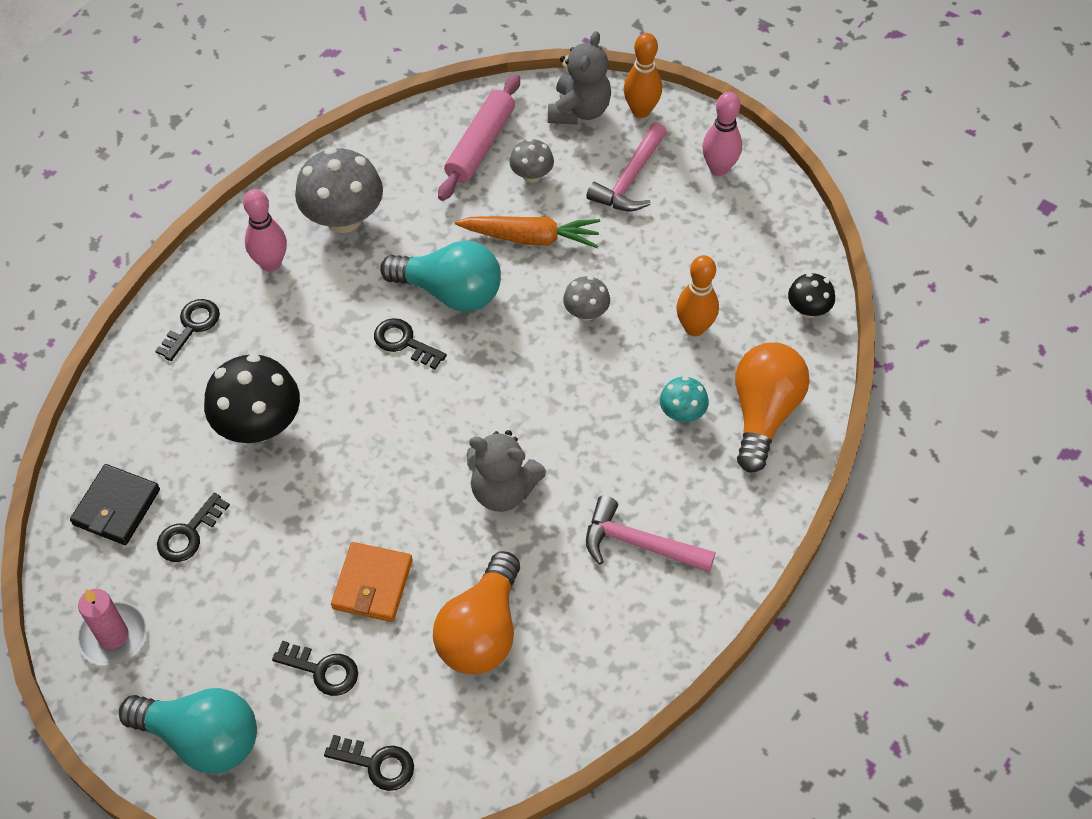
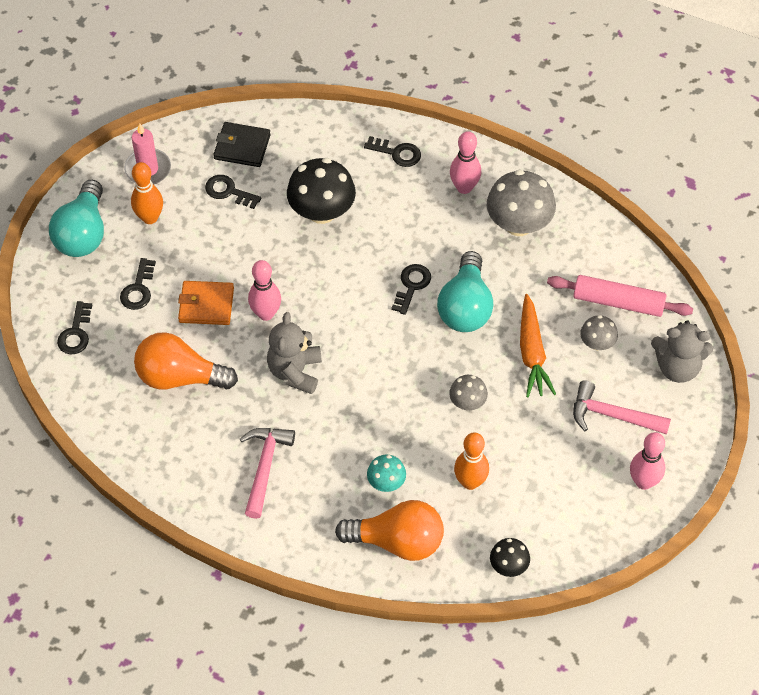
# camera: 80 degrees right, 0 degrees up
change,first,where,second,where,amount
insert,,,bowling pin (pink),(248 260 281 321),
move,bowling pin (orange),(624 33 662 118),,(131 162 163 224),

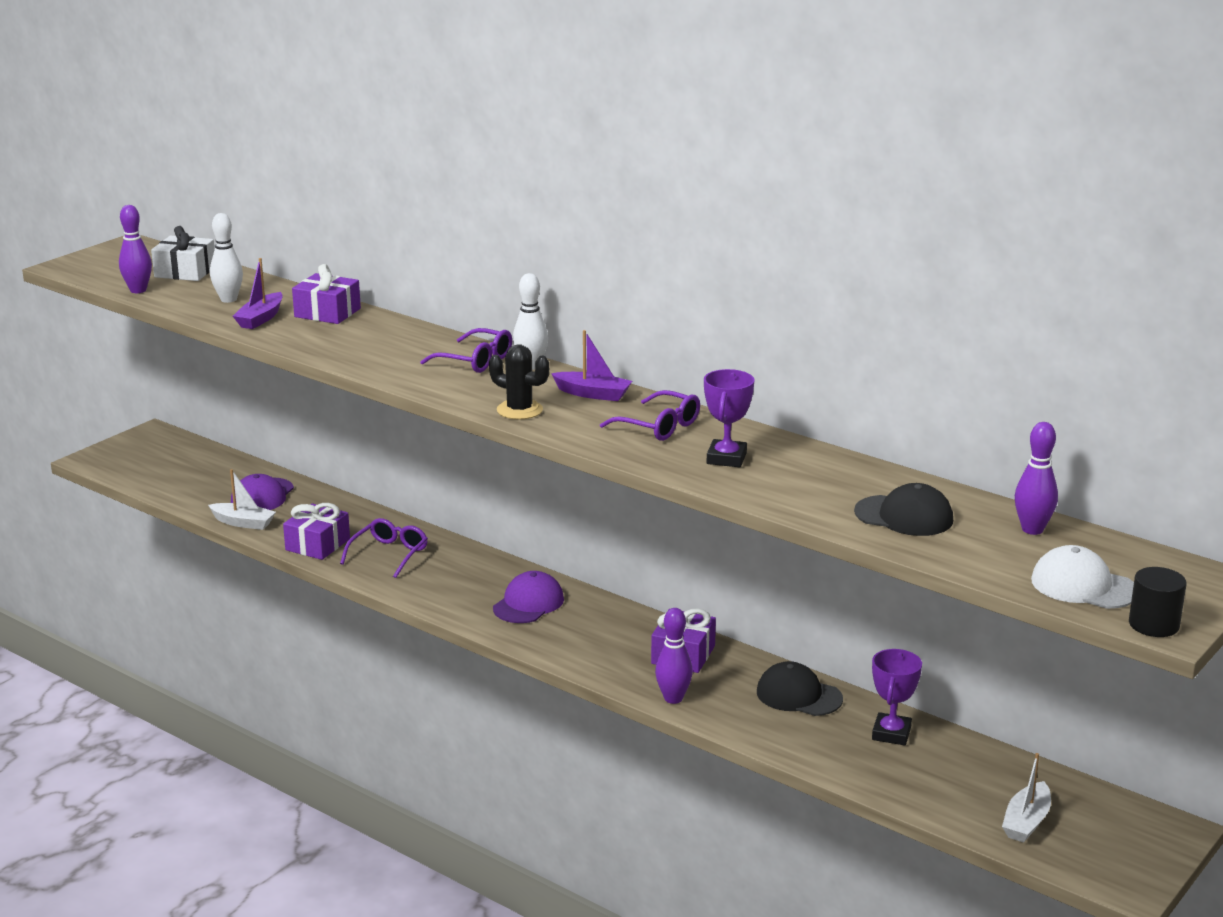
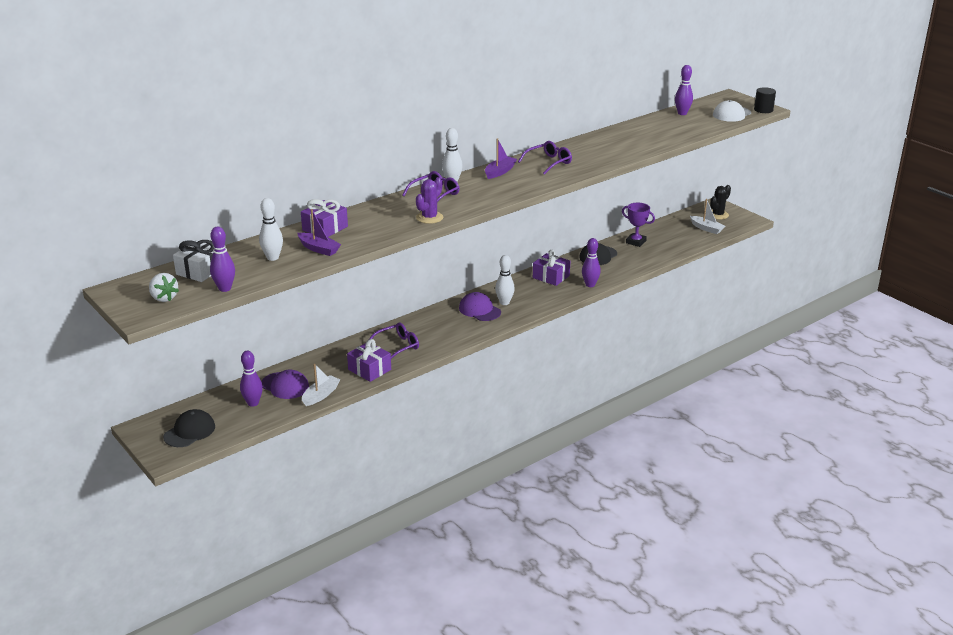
# camera: 75 degrees left, 5 degrees up
change,first,where,second,where,amount
delete,trophy (purple),(704 369 755 467),,,
insert,,,strawberry (white),(149 273 179 302),
insert,,,bowling pin (purple),(240 351 263 407),
insert,,,cactus (purple),(416 177 443 224),
insert,,,bowling pin (white),(495 255 515 305),
move,cactus (black),(489 344 549 420),,(710 185 731 219),
move,cap (black),(854 483 953 536),,(163 409 215 447),
rotate,glasses (purple),(340 518 428 578),,(369 323 419 359),105 degrees clockwise

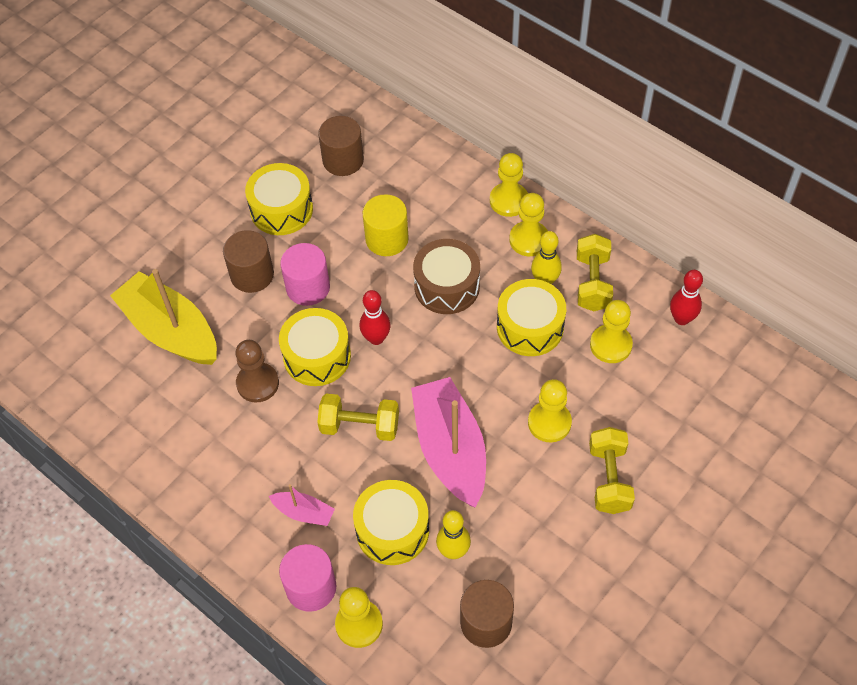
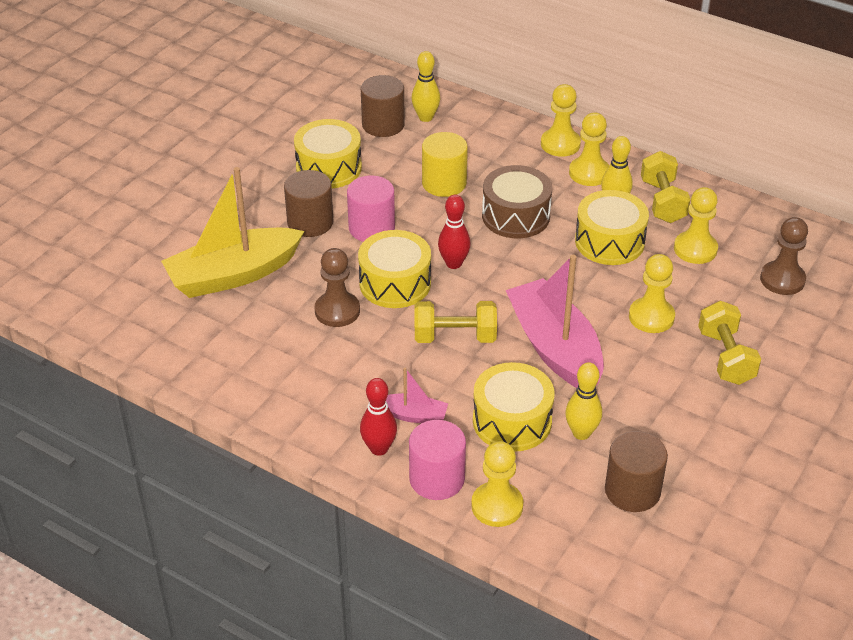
# camera: 10 degrees left, 15 degrees down
change,first,where,second,where,amount
insert,,,bowling pin (yellow),(412 51 440 122),
insert,,,pawn (brown),(760 217 808 295),
move,bowling pin (red),(670 270 703 325),,(360 378 397 456),
rotate,boat (yellow),(110 269 217 365),,(161 167 304 298),60 degrees counterclockwise

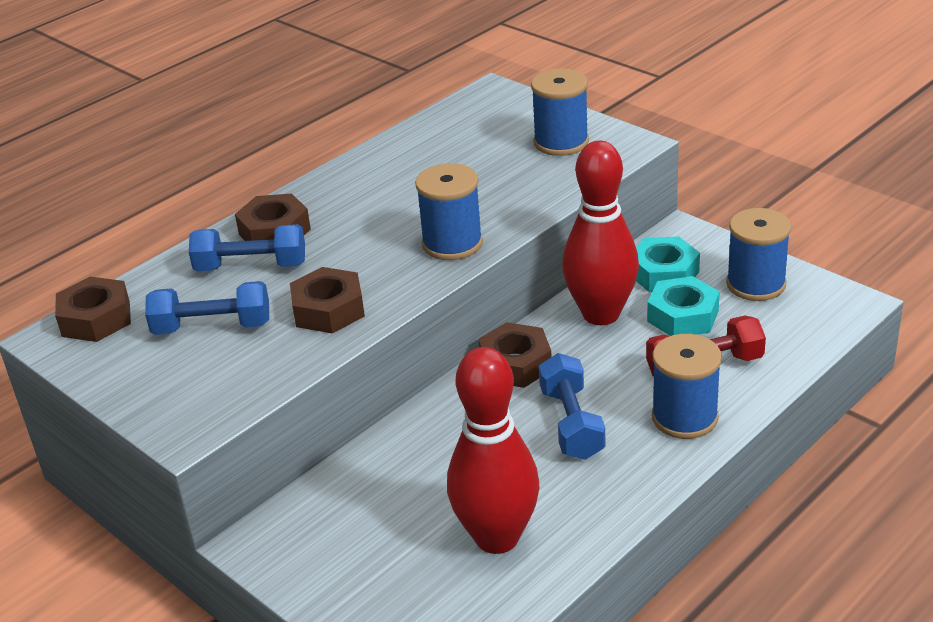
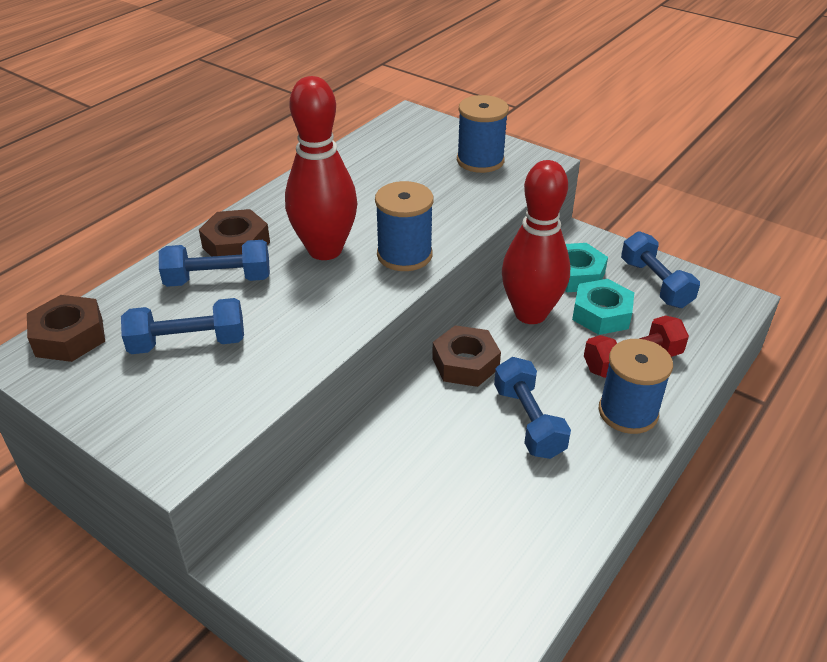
# camera: 10 degrees left, 5 degrees up
change,first,where,second,where,amount
delete,nut (brown),(290 267 365 334),,,
move,bowling pin (red),(447 347 540 554),,(285 76 357 260),
replace,spool (blue),(726 208 791 301),dumbbell (blue),(621 231 700 308),

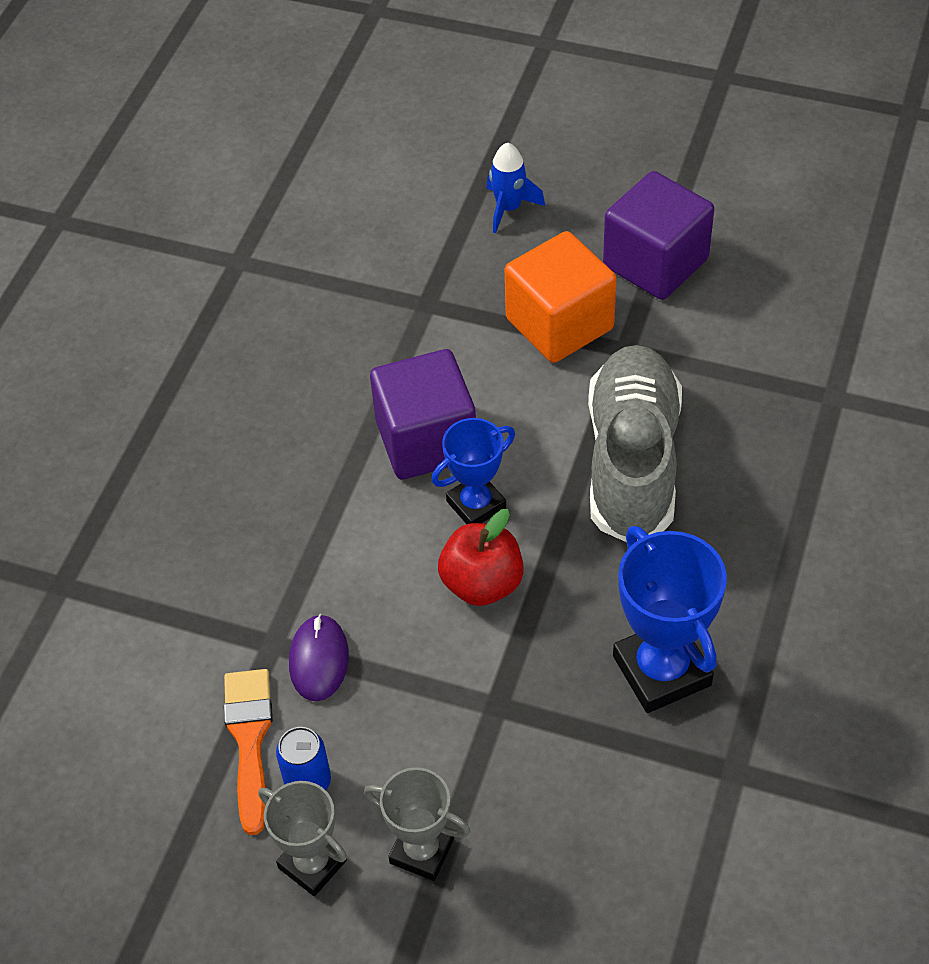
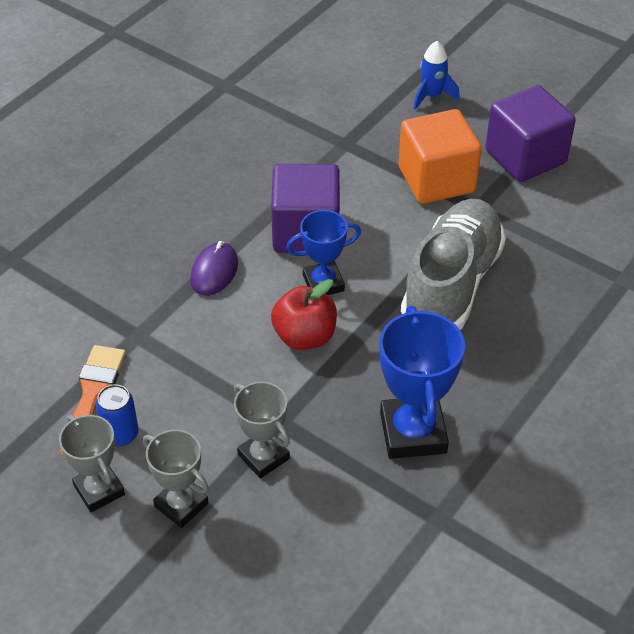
# camera: 15 degrees right, 5 degrees down
change,first,where,second,where,amount
insert,,,trophy (grey),(234 381 290 478),
move,mouse (purple),(289 614 349 701),,(190 241 238 296),

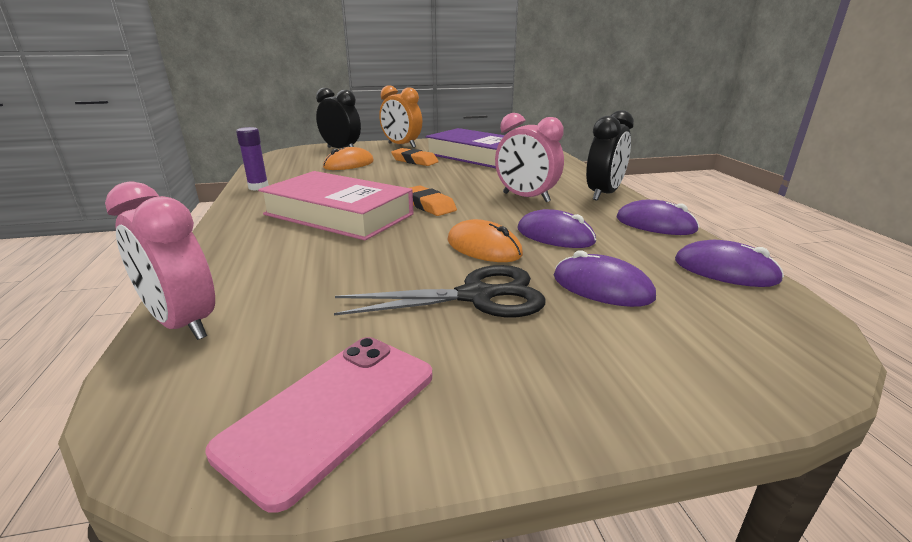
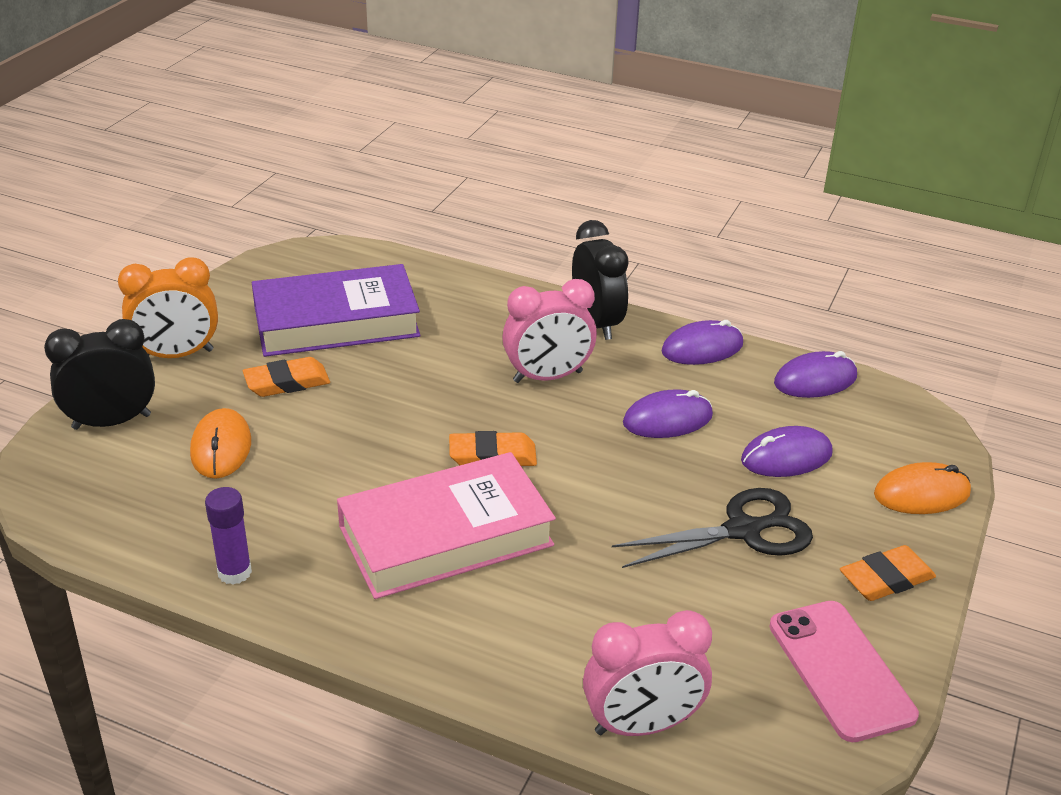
# camera: 55 degrees left, 10 degrees up
change,first,where,second,where,amount
insert,,,eraser (orange),(840 545 936 601),
move,mouse (orange),(447 219 523 262),,(874 462 971 514),
rotate,scissors (black),(334 265 546 317),,(612 488 813 568),45 degrees clockwise

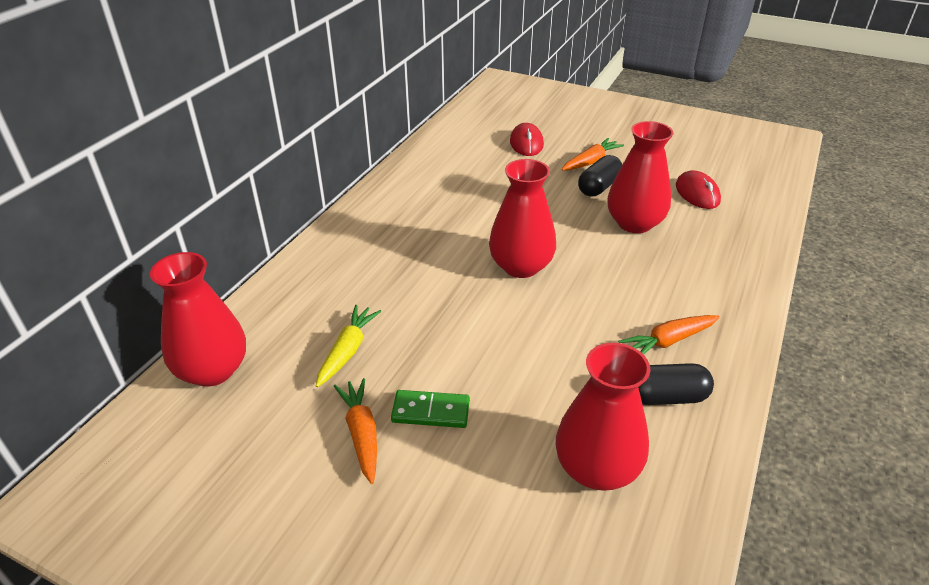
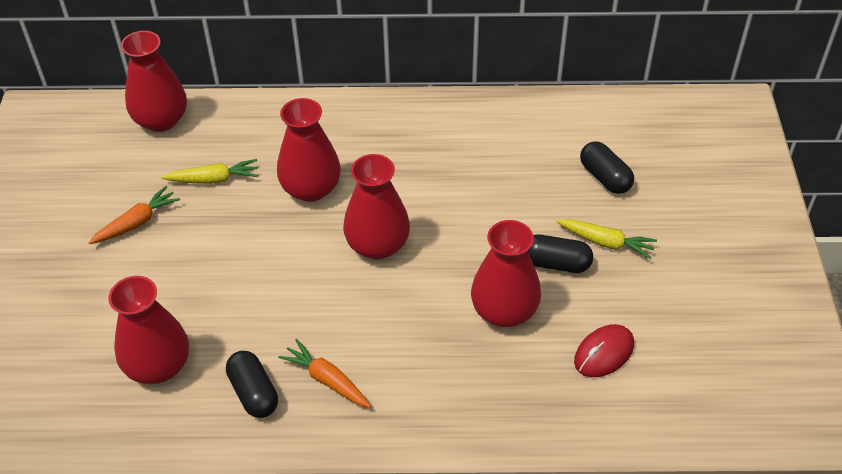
# camera: 65 degrees right, 10 degrees up
change,first,where,second,where,amount
delete,domino (green),(391 390 470 428),,,
insert,,,vase (red),(277 98 341 202),
replace,mouse (red),(510 123 544 156),capsule (black),(580 141 634 194),
recolor,carrot (orange),(562 138 624 170),carrot (yellow),(556 219 657 259),

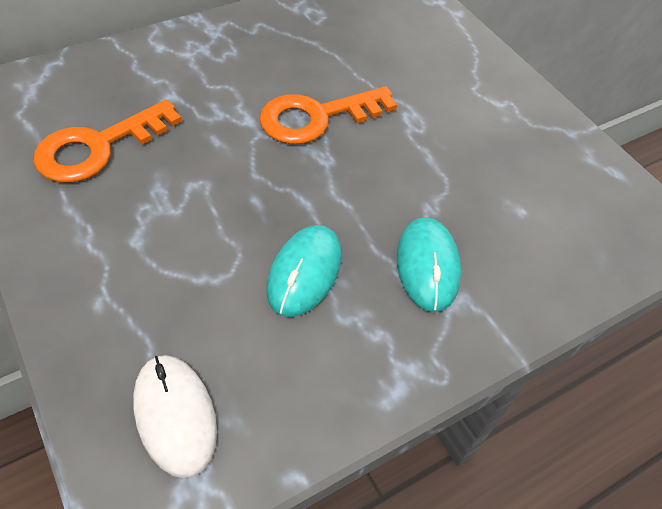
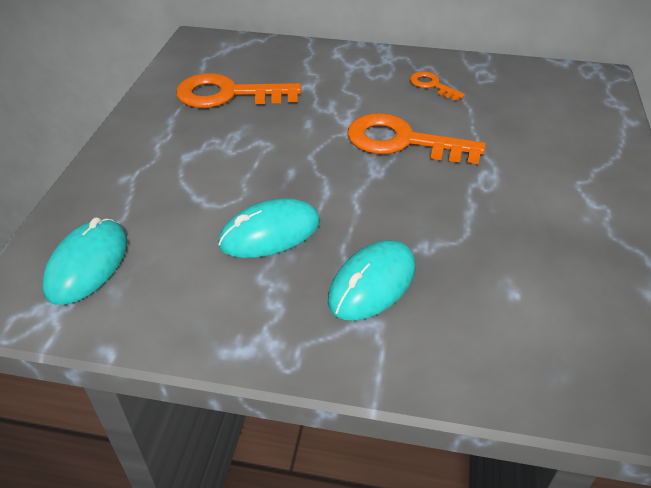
# camera: 45 degrees right, 10 degrees down
change,first,where,second,where,amount
insert,,,key (orange),(410 71 465 101),
recolor,mouse (white),(133 355 217 478),mouse (turquoise),(42 217 128 305),

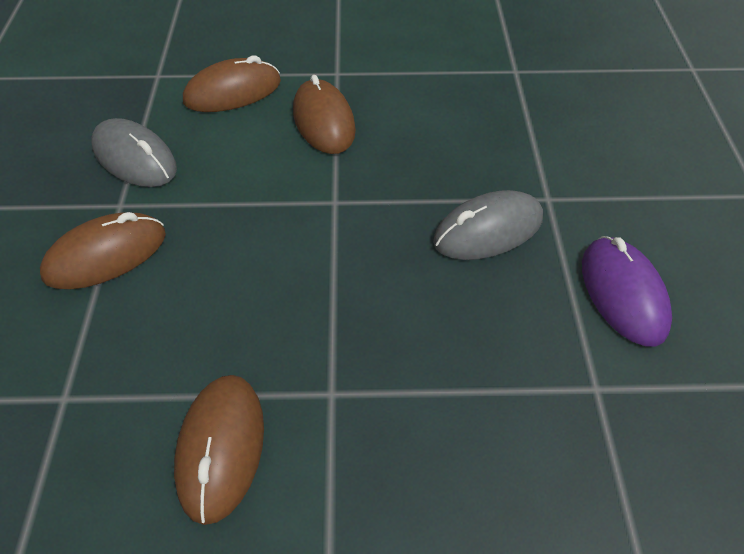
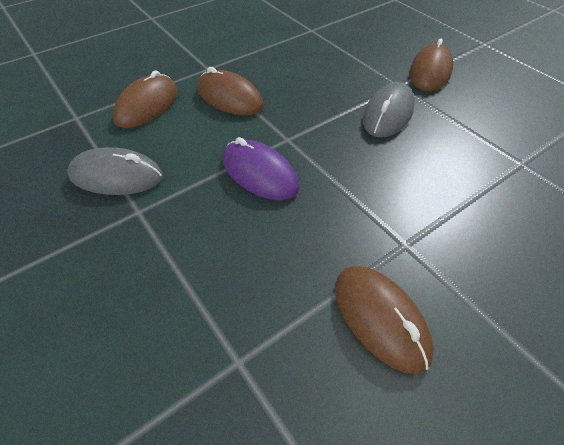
# camera: 35 degrees left, 0 degrees up
change,first,where,second,where,amount
move,mouse (brown),(40 212 166 289),,(410 39 453 91),
move,mouse (purple),(582 236 672 347),,(222 137 299 200),

